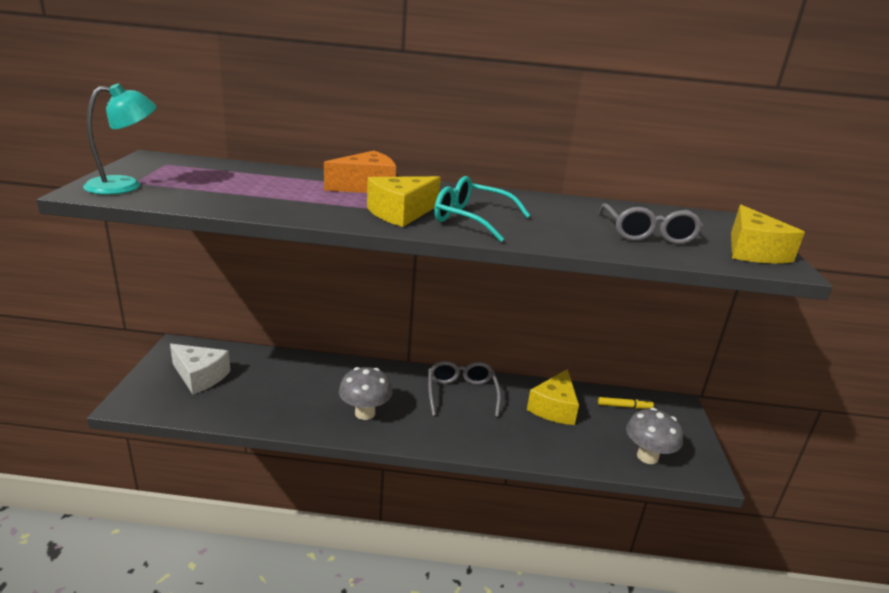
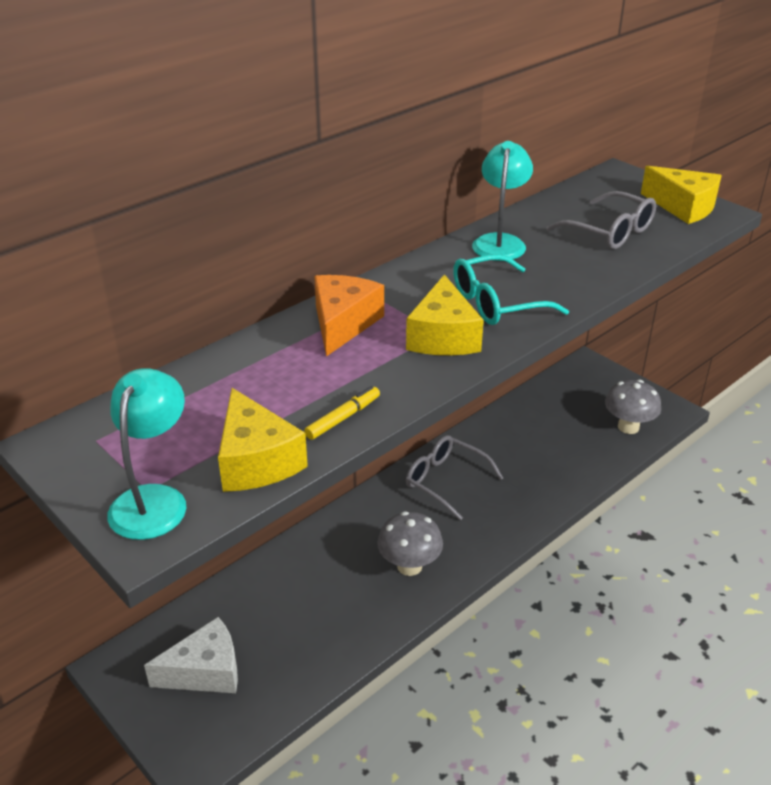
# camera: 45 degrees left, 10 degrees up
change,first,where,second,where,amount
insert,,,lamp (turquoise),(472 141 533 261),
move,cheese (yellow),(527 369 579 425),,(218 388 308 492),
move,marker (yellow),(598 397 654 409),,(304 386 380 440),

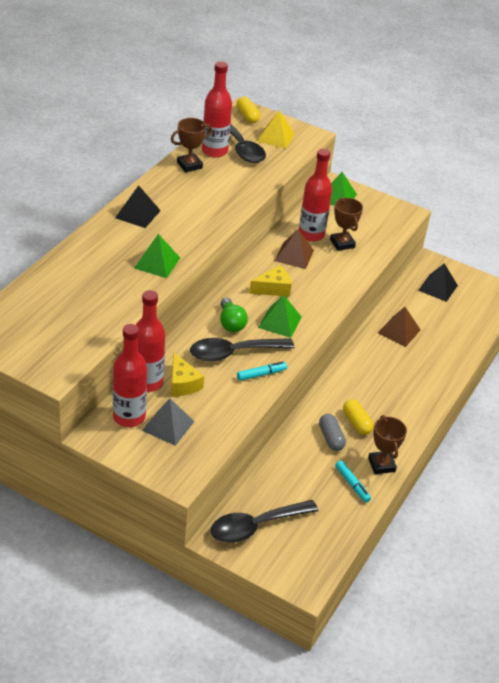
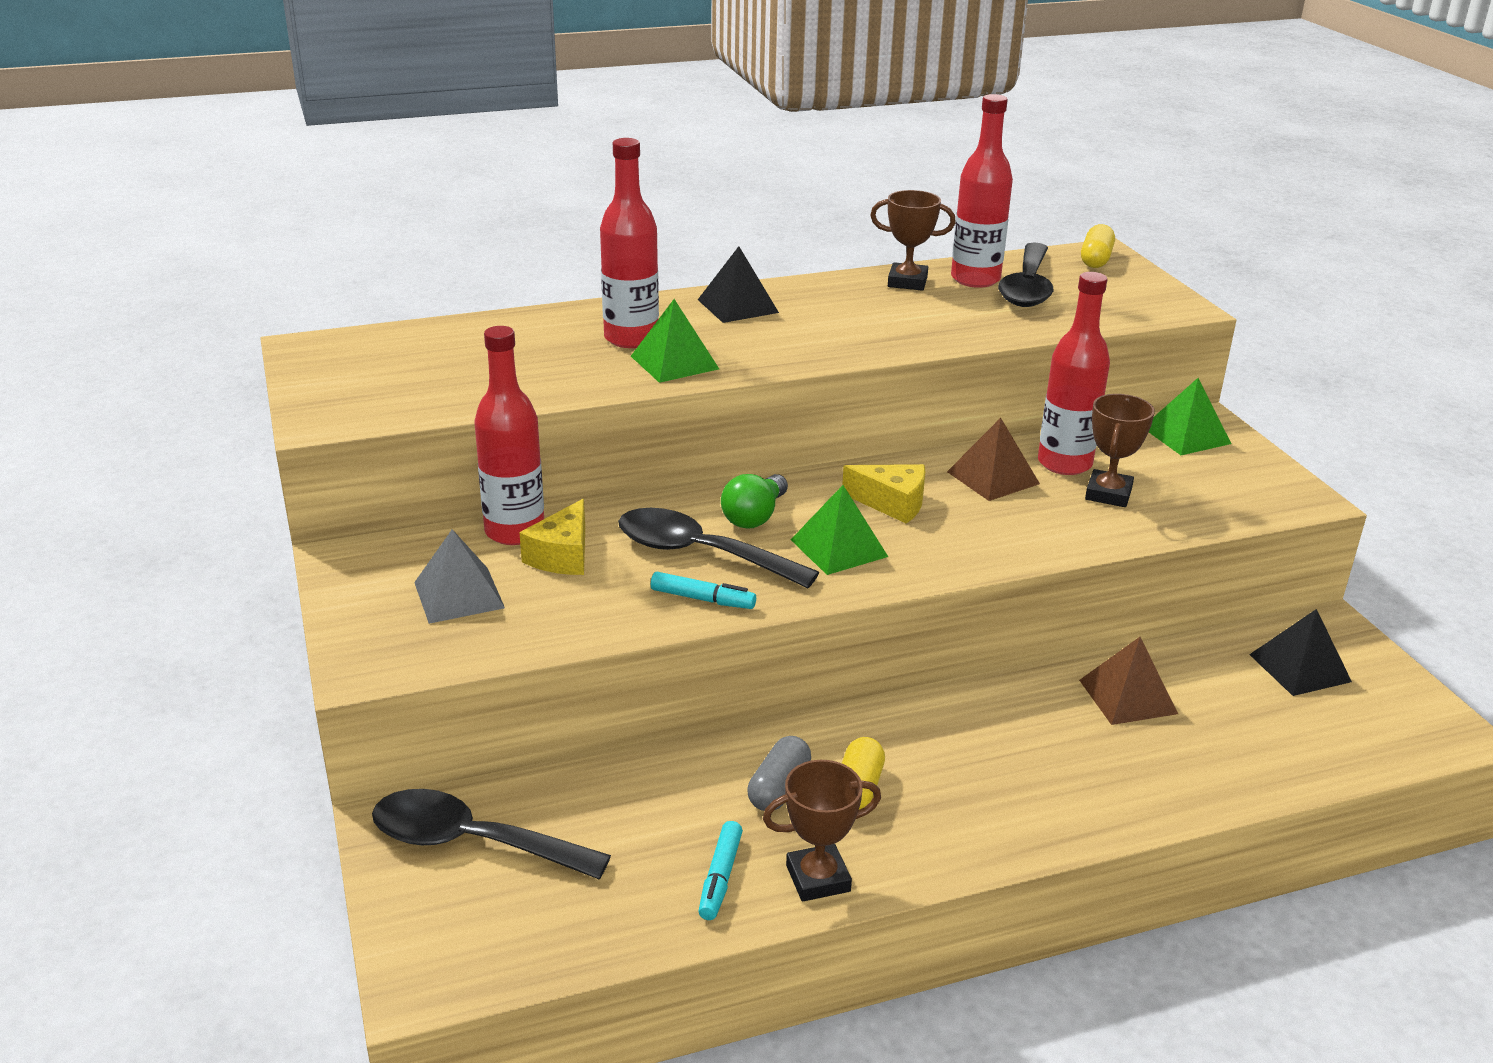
# camera: 45 degrees right, 10 degrees down
change,first,where,second,where,amount
delete,pyramid (yellow),(257 110 295 149),,,
move,bottle (red),(113 324 147 427),,(600 138 659 348),
rotate,trophy (brown),(368 415 407 474),,(763 760 881 901),45 degrees clockwise

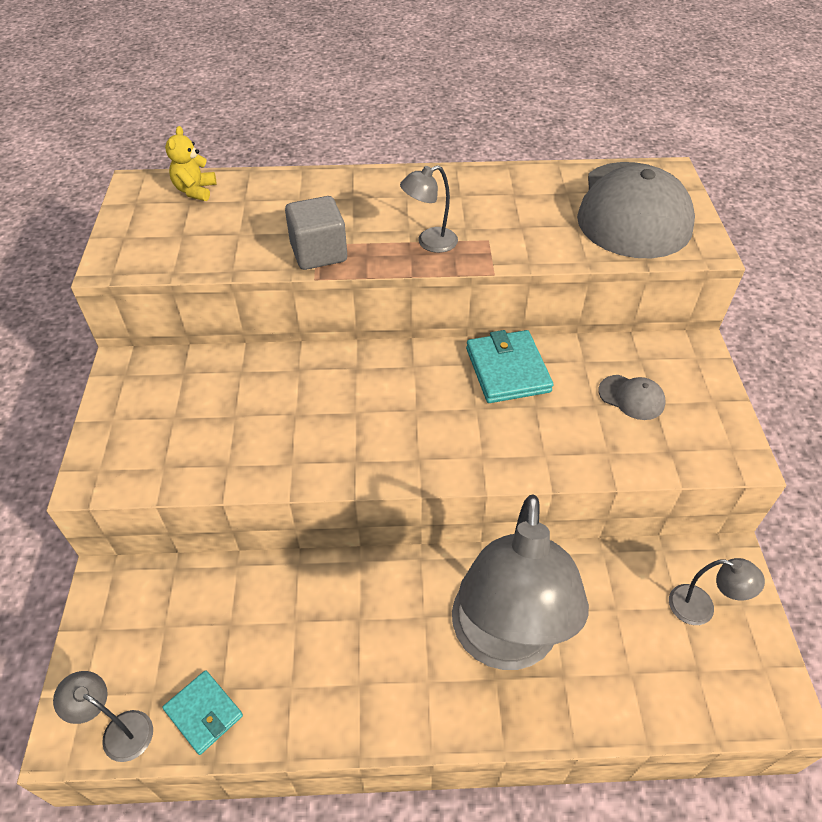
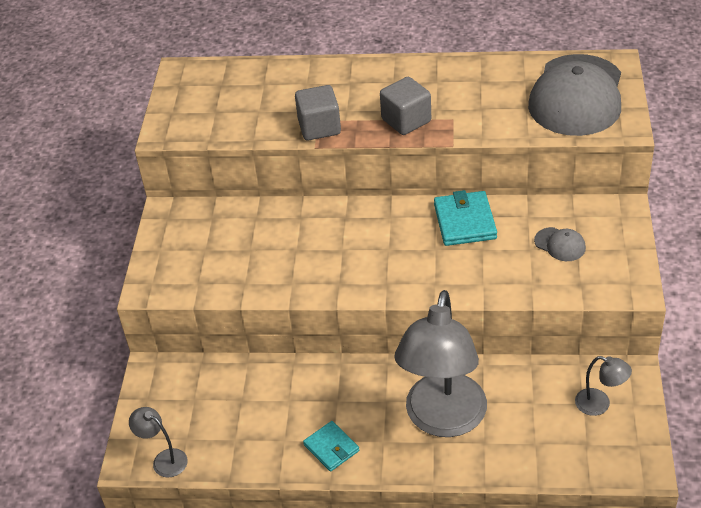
# camera: 10 degrees right, 5 degrees down
change,first,where,second,where,amount
delete,teddy bear (yellow),(165 126 216 201),,,
move,wallet (turquoise),(163 670 243 755),,(303 421 359 472),
replace,lamp (grey),(400 165 458 253),cube (grey),(380 77 431 135),

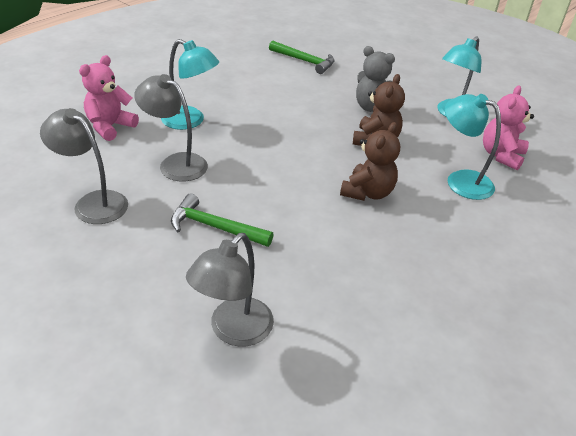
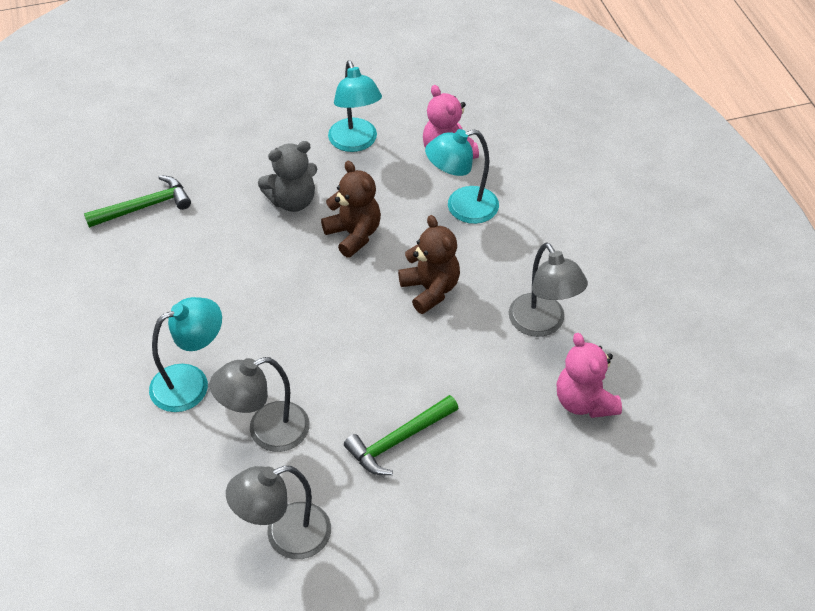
# camera: 55 degrees left, 10 degrees up
change,first,where,second,where,amount
move,teddy bear (pink),(79 55 139 141),,(557 333 622 418),
move,lamp (grey),(186 233 274 347),,(509 243 588 337),

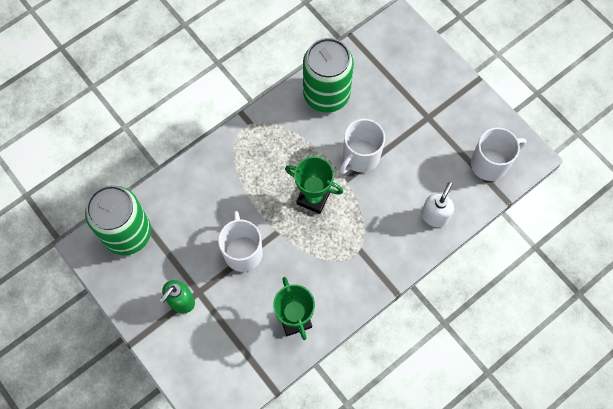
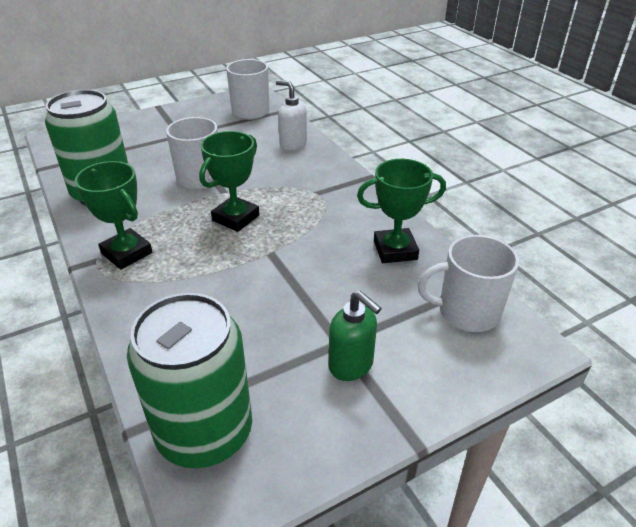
# camera: 80 degrees left, 30 degrees down
change,first,where,second,where,amount
insert,,,trophy (green),(75 161 152 270),
move,mug (white),(218 211 263 272),,(417 235 519 332),

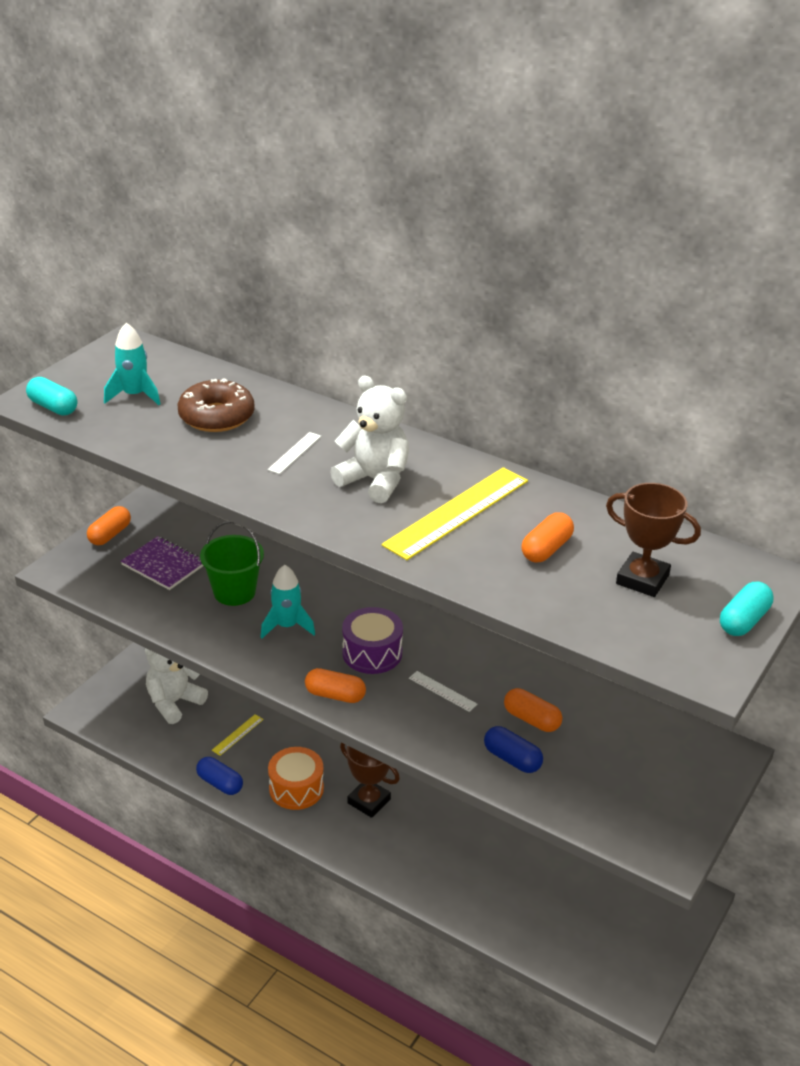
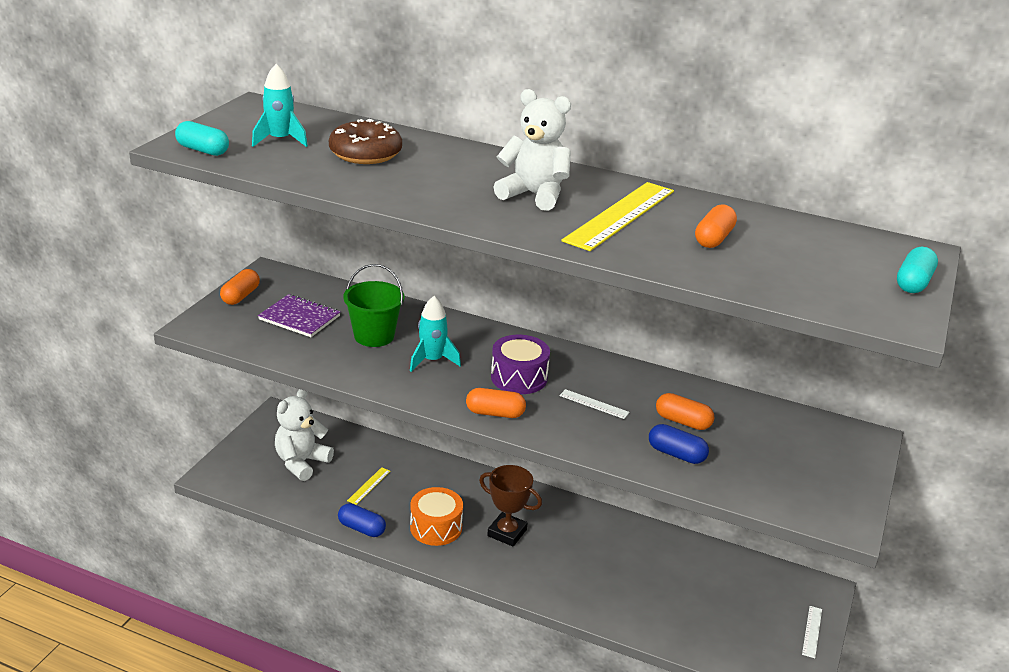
# camera: 10 degrees left, 5 degrees down
change,first,where,second,where,amount
delete,trophy (brown),(606 483 701 597),,,
move,ruler (white),(267 432 321 474),,(802 606 822 658),

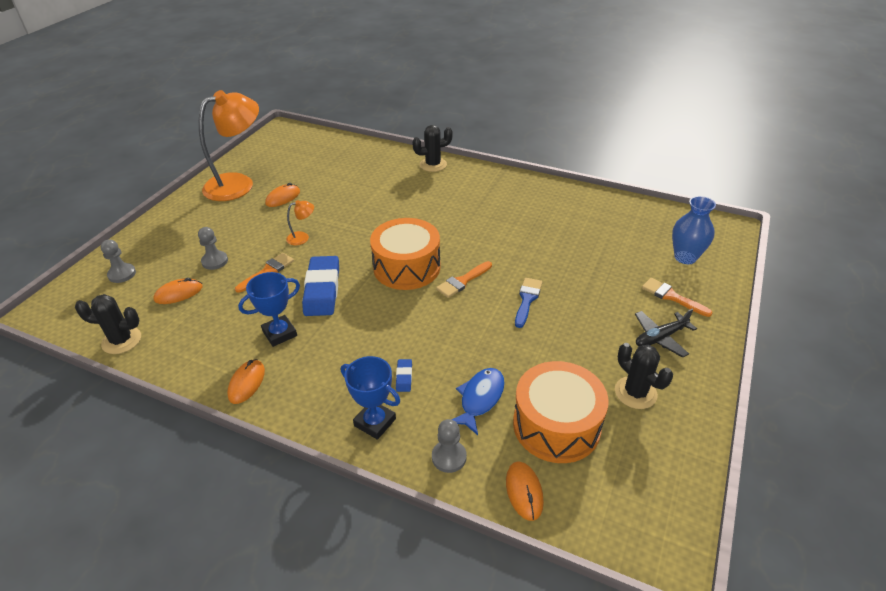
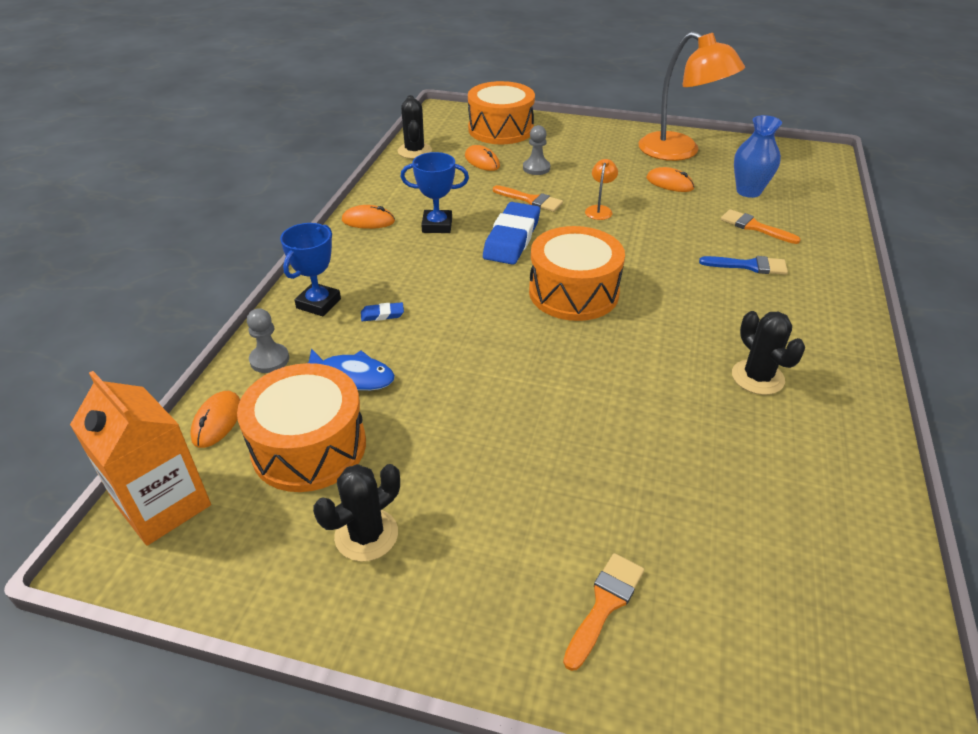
# camera: 80 degrees right, 0 degrees up
change,first,where,second,where,amount
delete,plane (black),(635 309 697 358),,,
insert,,,carton (orange),(70 371 211 546),
move,cactus (black),(412 125 453 172),,(732 311 805 395),
move,brush (orange),(436 261 492 298),,(721 209 801 244),
move,brush (blue),(515 278 543 328),,(699 256 788 275),
move,vase (blue),(672 196 716 264),,(734 115 782 198),
replace,pawn (grey),(101 239 136 283),drum (orange),(468 81 535 144),
rotate,trophy (blue),(238 272 300 347),,(401 152 469 233),45 degrees counterclockwise
rotate,lamp (orange),(286 200 314 245),,(585 159 618 220),135 degrees counterclockwise
rotate,eraser (blue),(302 256 339 316),,(483 202 540 265),60 degrees counterclockwise
rotate,mouse (orange),(506 462 544 521),,(190 391 240 448),60 degrees counterclockwise

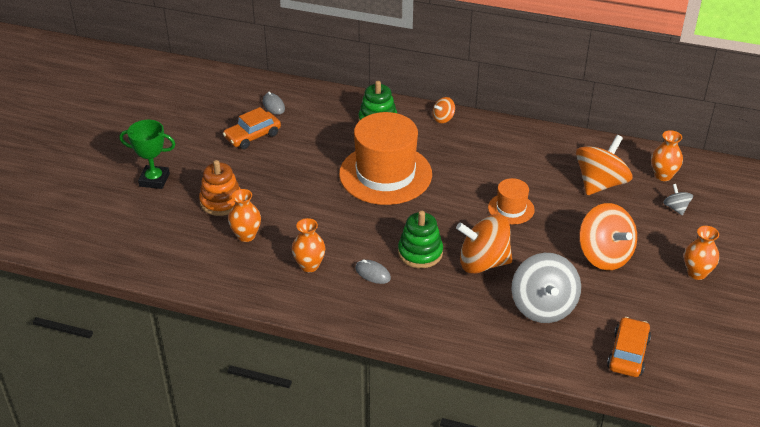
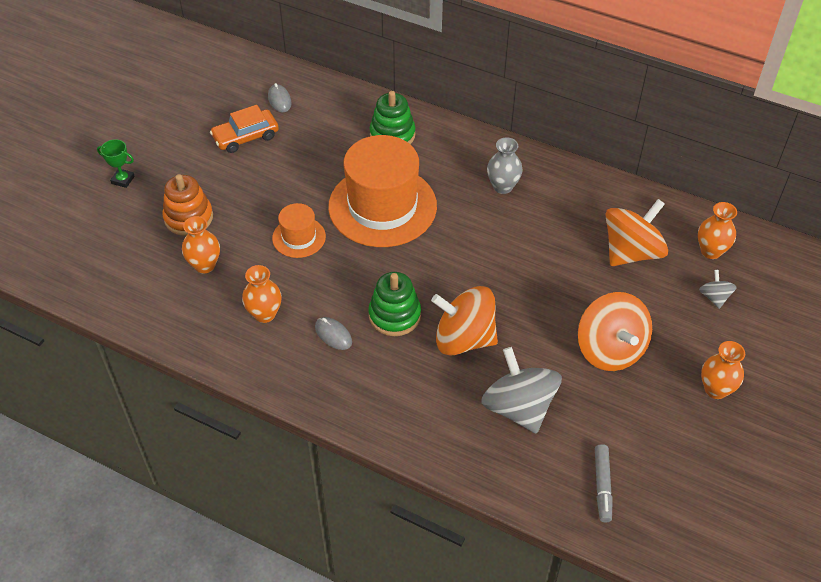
# camera: 10 degrees right, 10 degrees up
change,first,where,second,where,amount
delete,spinning top (orange),(433 97 455 123),,,
insert,,,vase (grey),(487 137 523 194),
move,hat (orange),(488 178 535 225),,(272 203 326 258),
replace,car (orange),(607 317 651 377),marker (grey),(595 444 613 523),
rotate,spinning top (grey),(511 253 581 323),,(481 347 562 434),150 degrees clockwise
resize,trophy (green),(120 120 175 189),,(97 139 135 188),x0.62

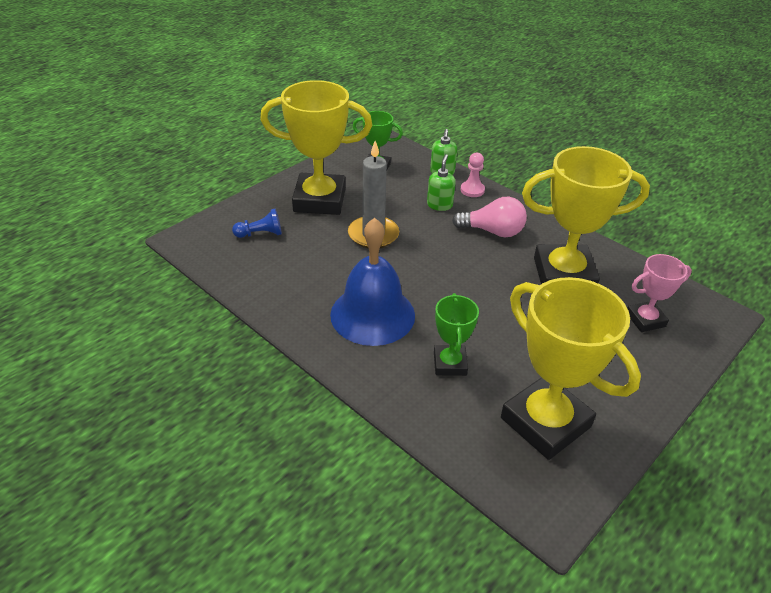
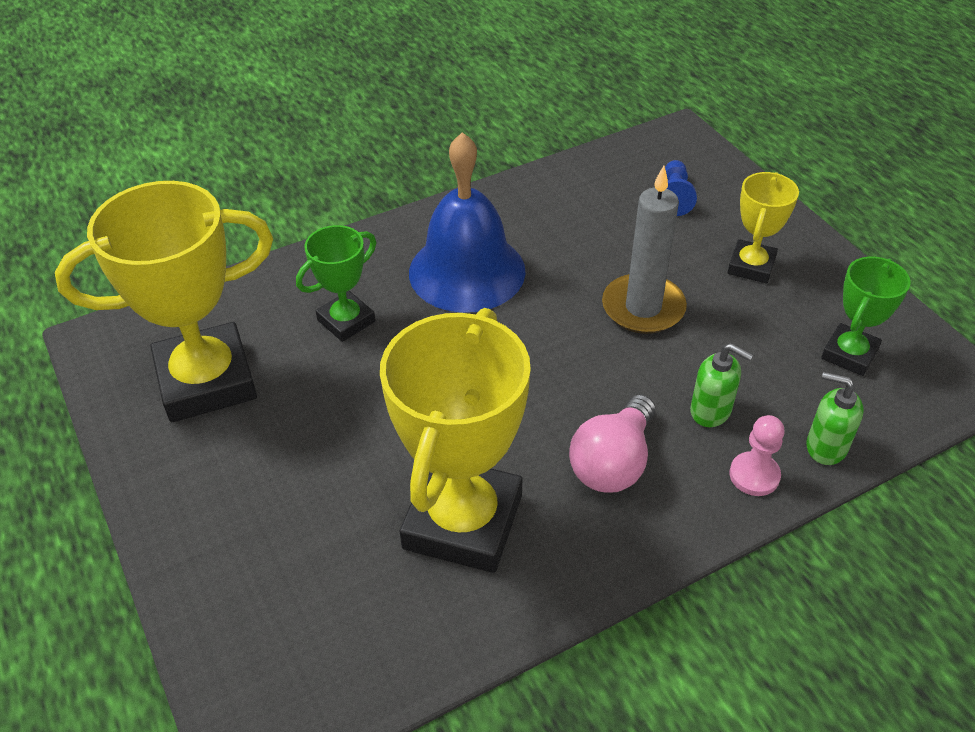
# camera: 110 degrees right, 5 degrees up
change,first,where,second,where,amount
delete,trophy (pink),(627 254 692 332),,,
rotate,trophy (green),(434 293 479 376),,(296 225 376 342),60 degrees counterclockwise
resize,trophy (yellow),(260 80 372 215),,(728 172 799 284),x0.52

